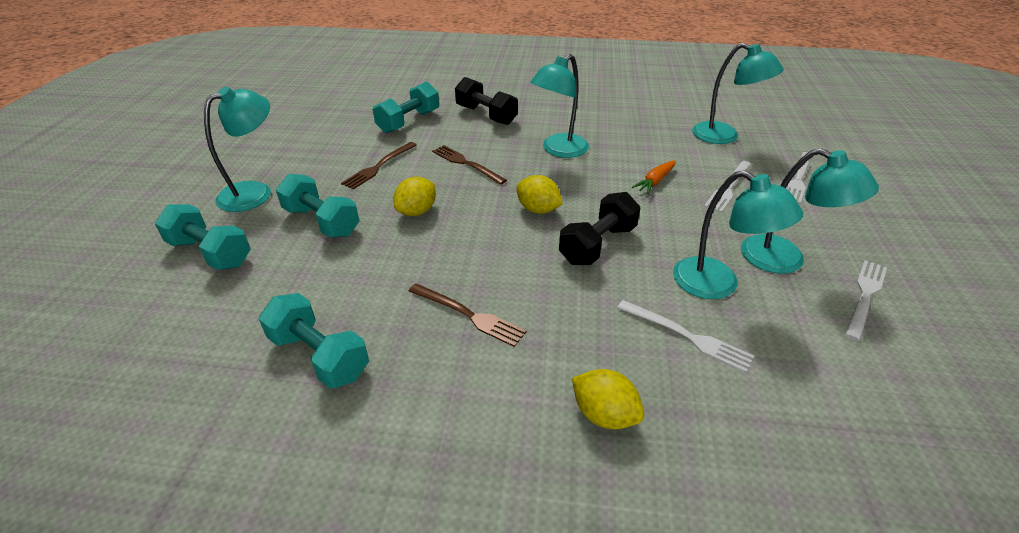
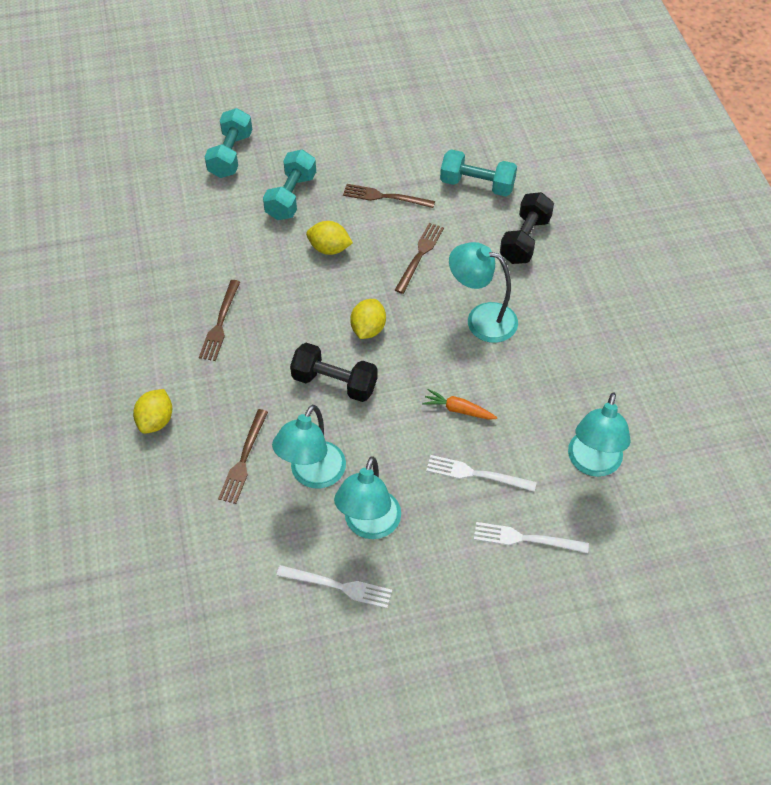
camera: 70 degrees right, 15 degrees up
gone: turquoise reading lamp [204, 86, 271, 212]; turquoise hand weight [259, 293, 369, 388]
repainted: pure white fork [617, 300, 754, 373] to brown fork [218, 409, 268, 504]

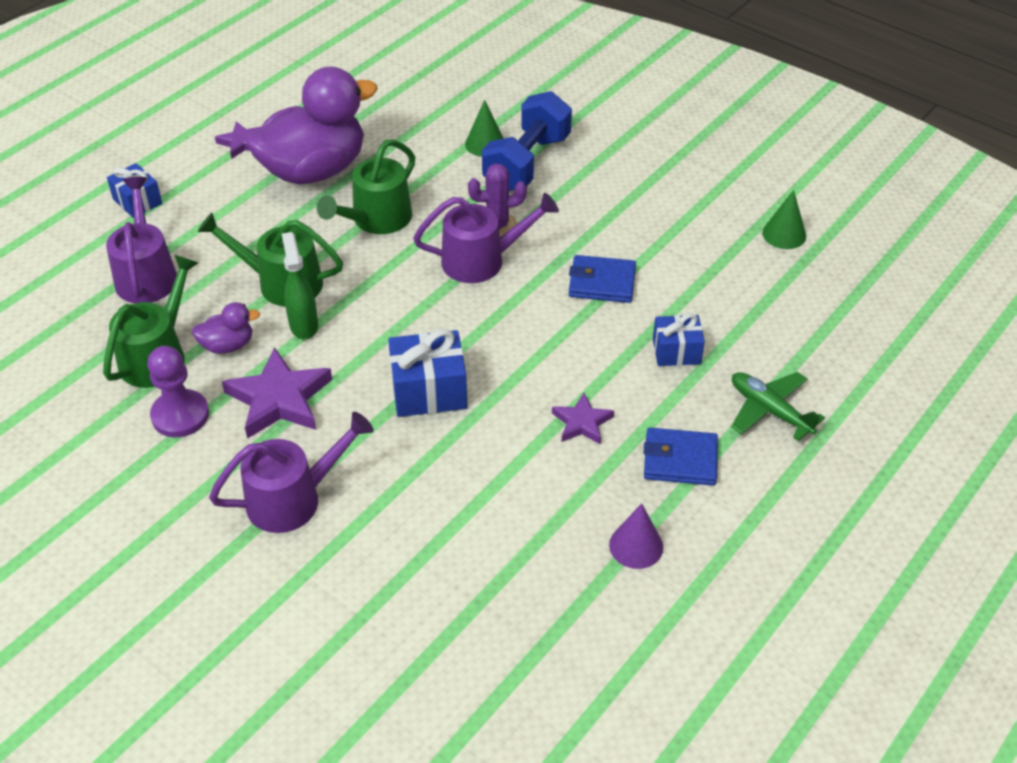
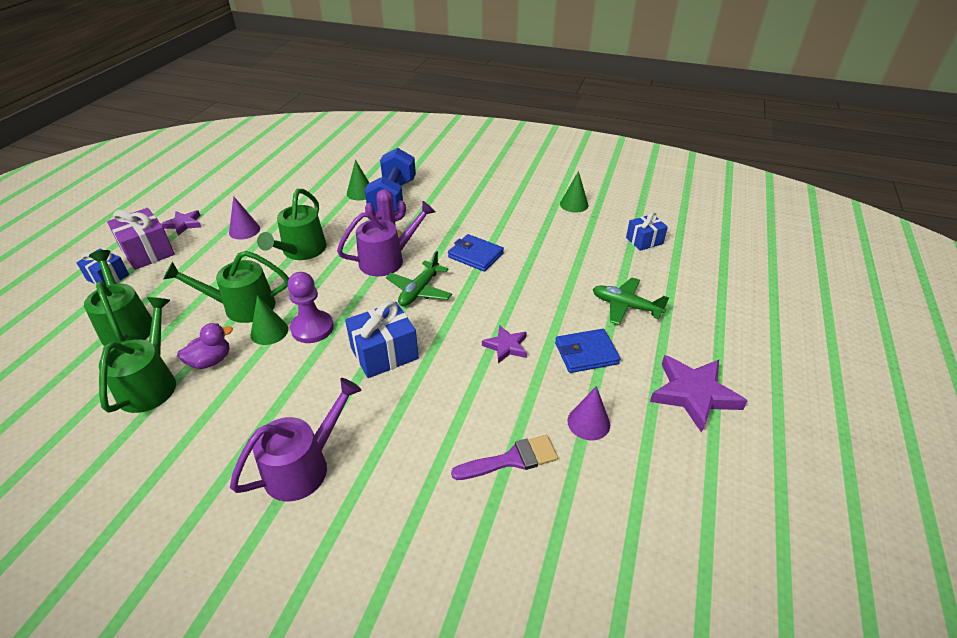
camera: 20 degrees left, 5 degrees down
new: royal purple wrapped gift [107, 208, 175, 270]; emerald aeroplane [386, 251, 452, 307]; royal purple paintbrush [451, 435, 558, 480]
shifted: royal purple chess pawn [147, 346, 209, 438] to [287, 272, 334, 343]; royal purple star [222, 347, 332, 439] to [650, 355, 747, 433]; cobalt wrapped gift [653, 313, 705, 366] to [626, 212, 668, 251]
swapped: royal purple duck [246, 67, 378, 184] to royal purple cone shape [229, 196, 260, 240]; emerald spray cleaner [282, 232, 318, 339] to emerald cone shape [251, 295, 288, 345]
repainted: royal purple sprinkling can [106, 177, 177, 303] to emerald sprinkling can [84, 250, 152, 346]
rotated: cobalt wallet [569, 255, 636, 303] = [448, 234, 504, 272] 45 degrees clockwise

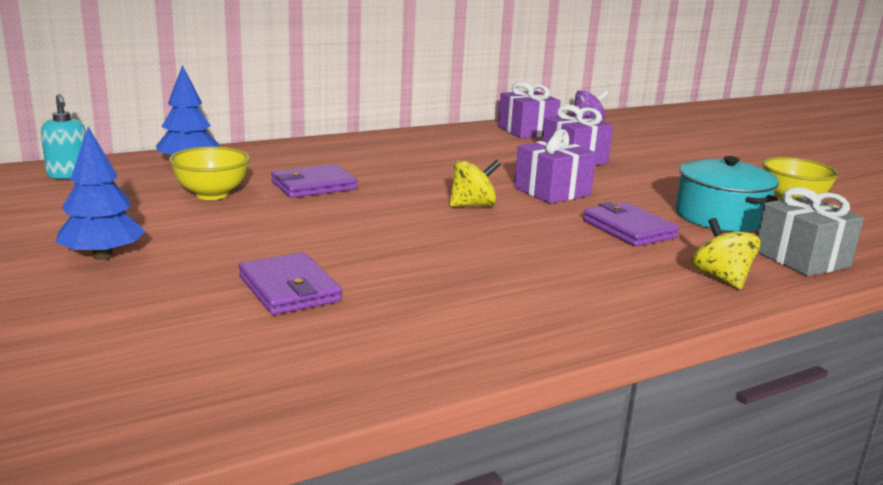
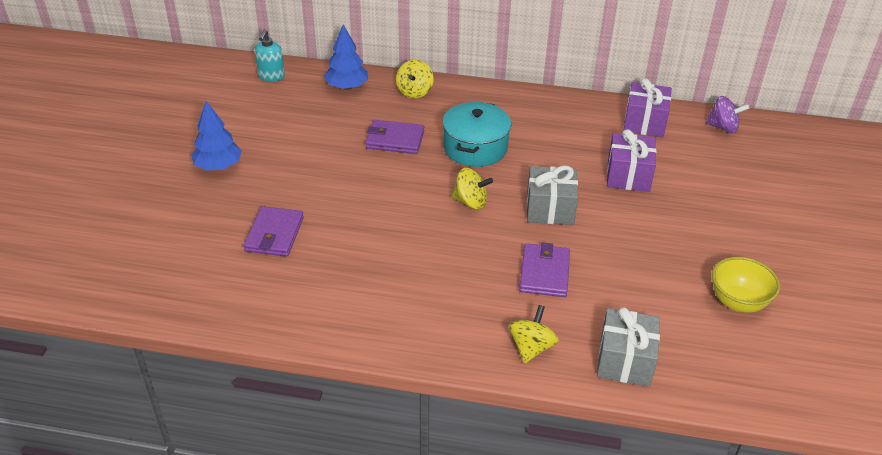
camera: 40 degrees right, 20 degrees up
gone: bright yellow bowl [169, 147, 250, 200]
new: bright yellow toy top [396, 60, 434, 98]
shifted: turquoise stockpot [676, 156, 779, 232] to [442, 102, 511, 167]
repainted: royal purple wrapped gift [514, 129, 596, 204] to grey wrapped gift [526, 166, 578, 225]

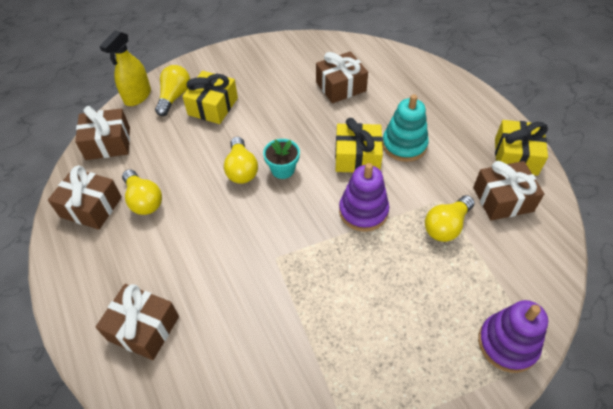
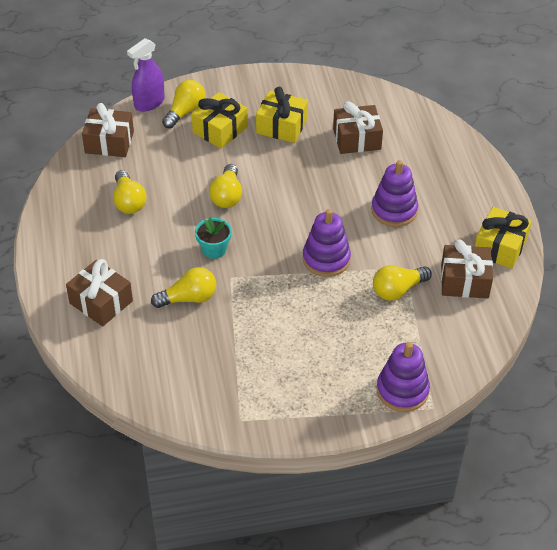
camera: 15 degrees right, 5 degrees down
gone: brown wrapped gift [48, 165, 122, 230]
new: bright yellow bulb [151, 267, 216, 308]
shifted: turquoise potted plant [263, 139, 300, 179] to [195, 217, 232, 259]; bright yellow wrapped gift [335, 118, 383, 172] to [256, 87, 308, 143]
repainted: bright yellow spray cleaner [100, 30, 151, 106] to royal purple spray cleaner [127, 38, 165, 112]; turquoise stacking toy [382, 94, 429, 162] to royal purple stacking toy [371, 160, 418, 227]

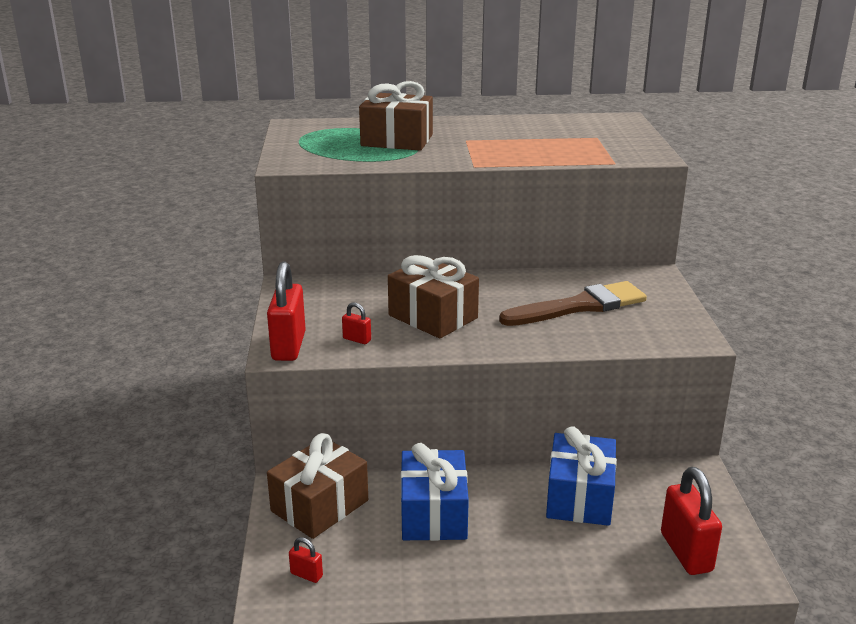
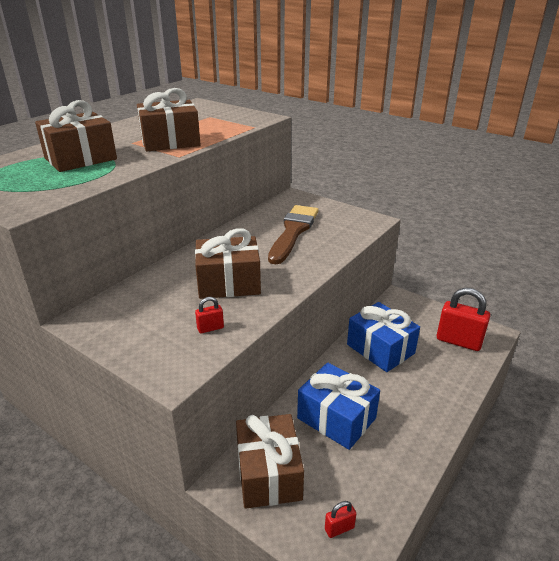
camera: 50 degrees left, 5 degrees up
gone: scarlet padlock [267, 262, 306, 361]
new: brown wrapped gift [137, 88, 201, 151]

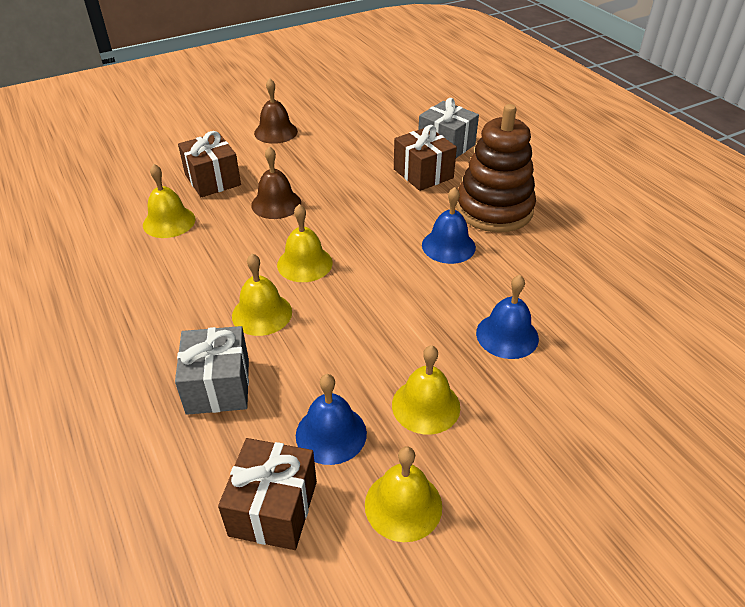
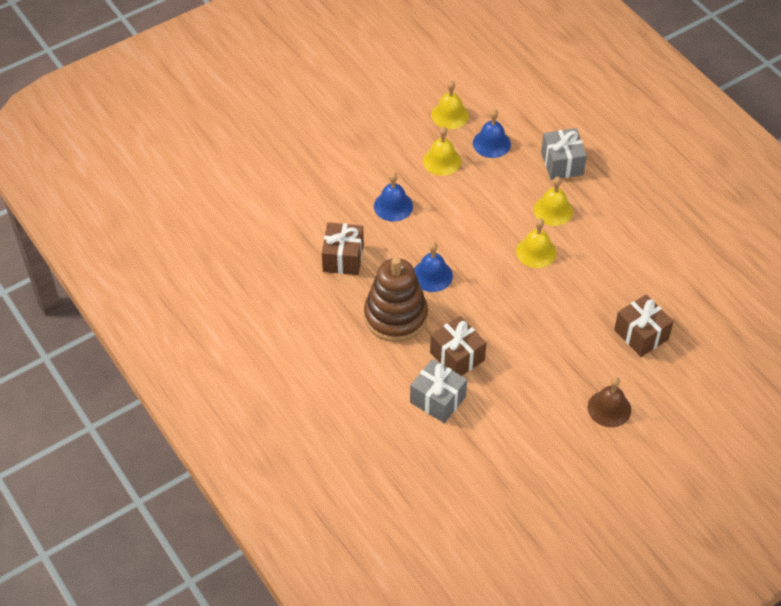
camera: 175 degrees right, 10 degrees up
gone: bright yellow school bell [143, 164, 195, 238]; brown school bell [251, 146, 301, 219]
shifted: brown wrapped gift [218, 438, 317, 550] to [322, 222, 364, 275]

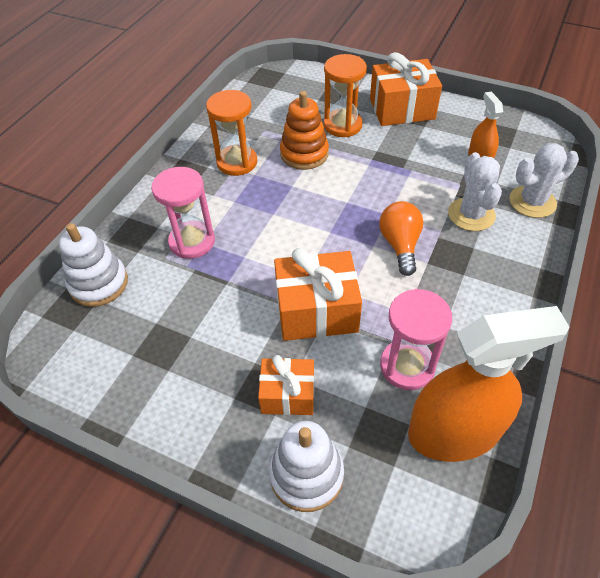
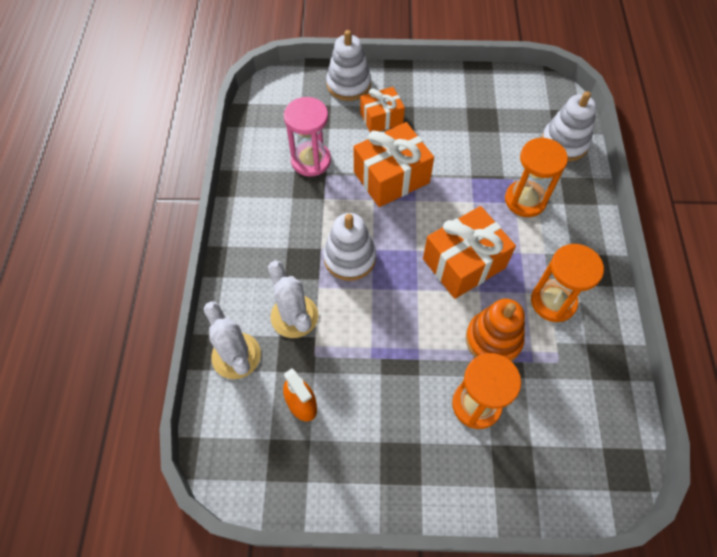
camera: 155 degrees right, 10 degrees up
gone: bright orange spray cleaner [408, 306, 570, 462]
shifted: bright orange wrapped gift [370, 52, 442, 126] to [423, 206, 516, 299]
swapped: bright orange bulb [379, 201, 424, 276] to pure white stacking toy [323, 213, 376, 281]
repainted: rose-pink hourglass [151, 167, 215, 259] to bright orange hourglass [505, 137, 568, 217]
rotated: pure white saguaro cactus [509, 143, 579, 218] = [204, 301, 261, 379] 75 degrees counterclockwise

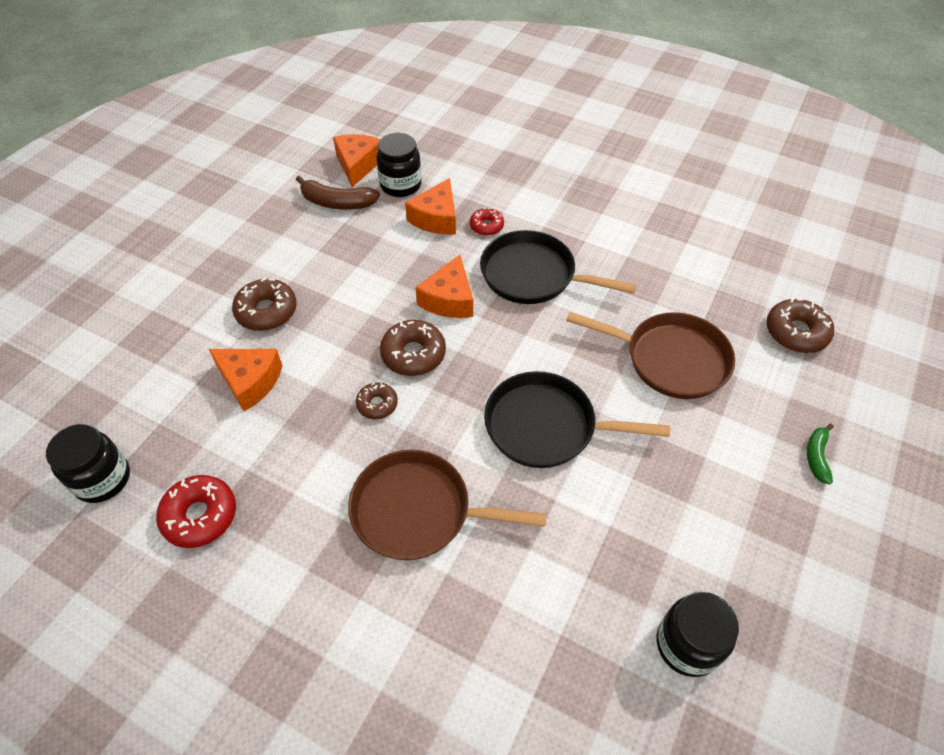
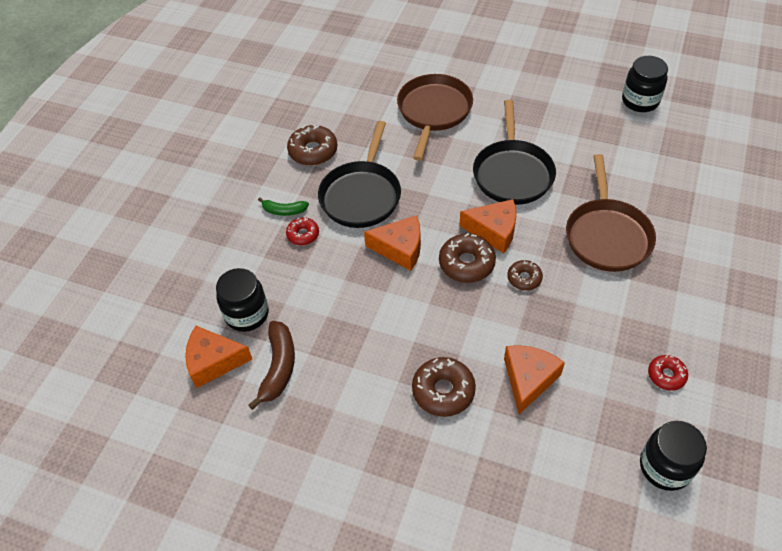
camera: 95 degrees left, 0 degrees up
shifted: bright orange cheese [405, 178, 456, 235] to [460, 199, 517, 254]; brown donut [766, 298, 834, 353] to [287, 124, 337, 166]; emerald banana [807, 424, 834, 485] to [258, 198, 309, 216]
scaled: scarlet donut [156, 475, 236, 548] = [648, 355, 688, 391] x0.61

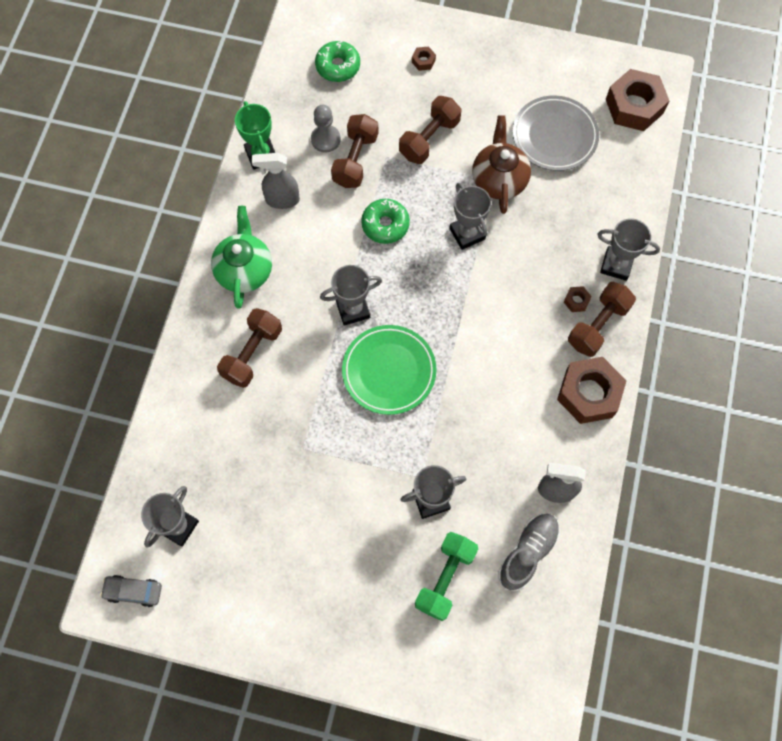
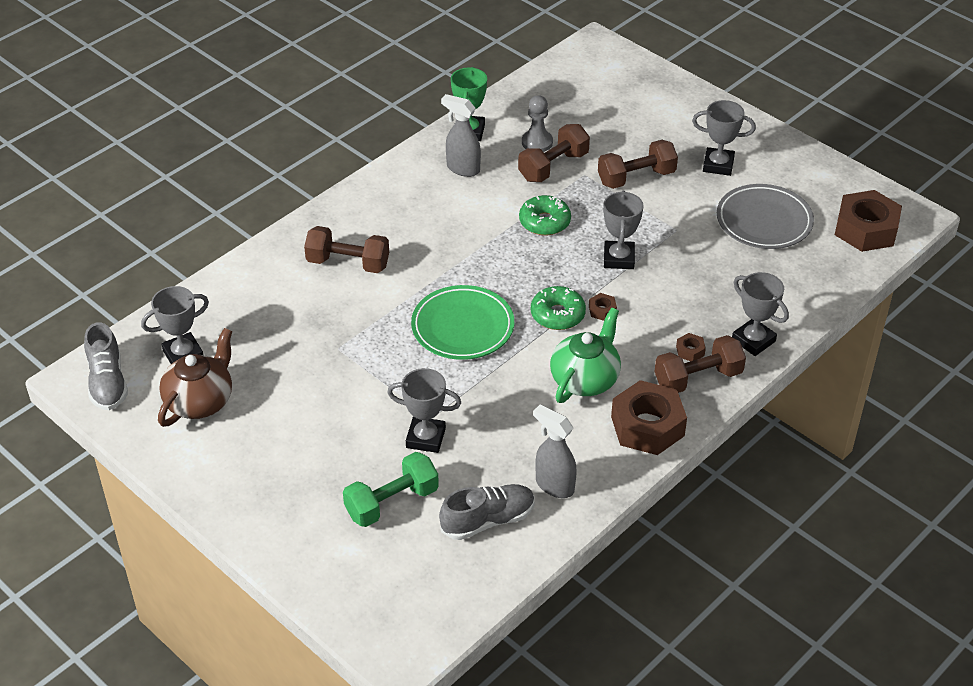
camera: 30 degrees right, 25 degrees down
shifted: emerald tea pot [211, 206, 272, 309] to [550, 307, 621, 403]; emerald donut [315, 41, 360, 82] to [531, 286, 586, 330]; grey trophy [320, 265, 382, 326] to [692, 100, 756, 176]; brown nut [412, 46, 436, 71] to [589, 293, 617, 321]; brown tea pot [472, 115, 531, 214] to [158, 328, 233, 427]
swapped: grey automobile [100, 575, 162, 607] to grey sneaker [84, 322, 128, 410]
rotated: brown hand weight [217, 308, 282, 388] = [304, 226, 389, 273] 45 degrees clockwise

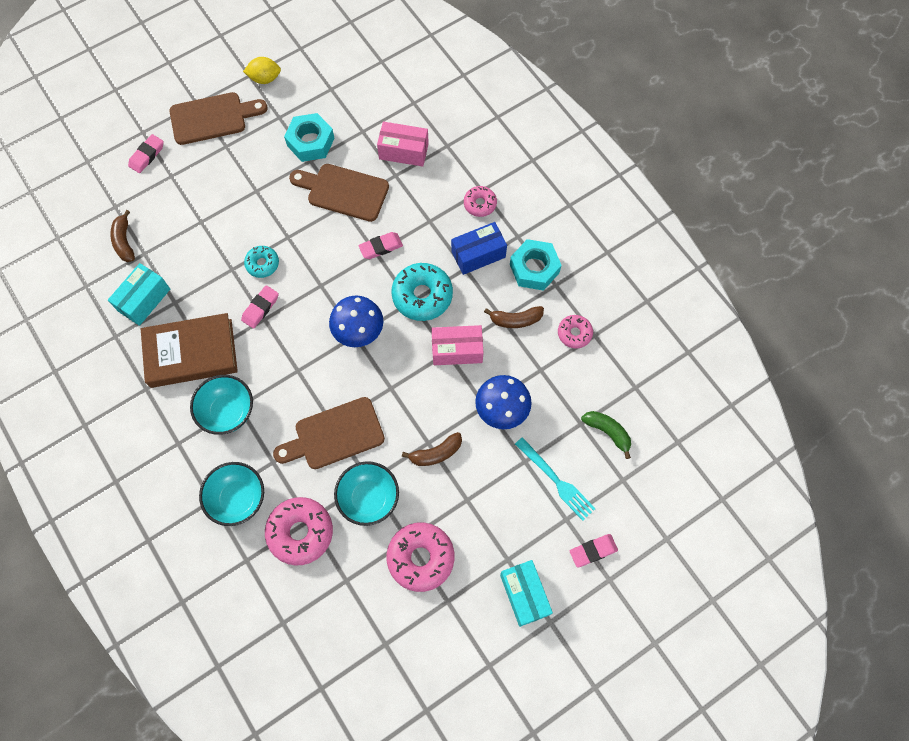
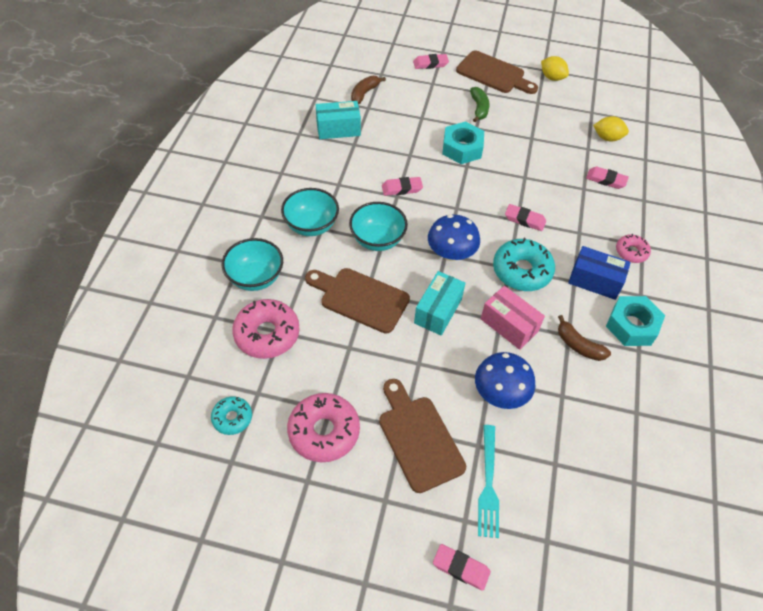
camera: 45 degrees right, 15 degrees down
gone: brown hardcover [141, 313, 238, 388]; brown banana [402, 432, 462, 466]; rose-pink donut [558, 315, 593, 348]
new: bright yellow lemon [593, 116, 629, 141]
shifted: turquoise donut [244, 246, 279, 278] to [211, 396, 252, 435]; turquoise nut [284, 113, 335, 162] to [442, 121, 484, 164]; brown chopping board [289, 164, 389, 222] to [379, 379, 466, 493]; turquoise bowl [334, 461, 399, 526] to [349, 202, 408, 251]; turquoise package [500, 560, 553, 627] to [414, 271, 465, 336]; emerald banana [581, 411, 631, 459] to [470, 87, 489, 122]
swapped: rose-pink package [377, 122, 429, 167] to rose-pink pencil eraser [586, 166, 629, 189]

